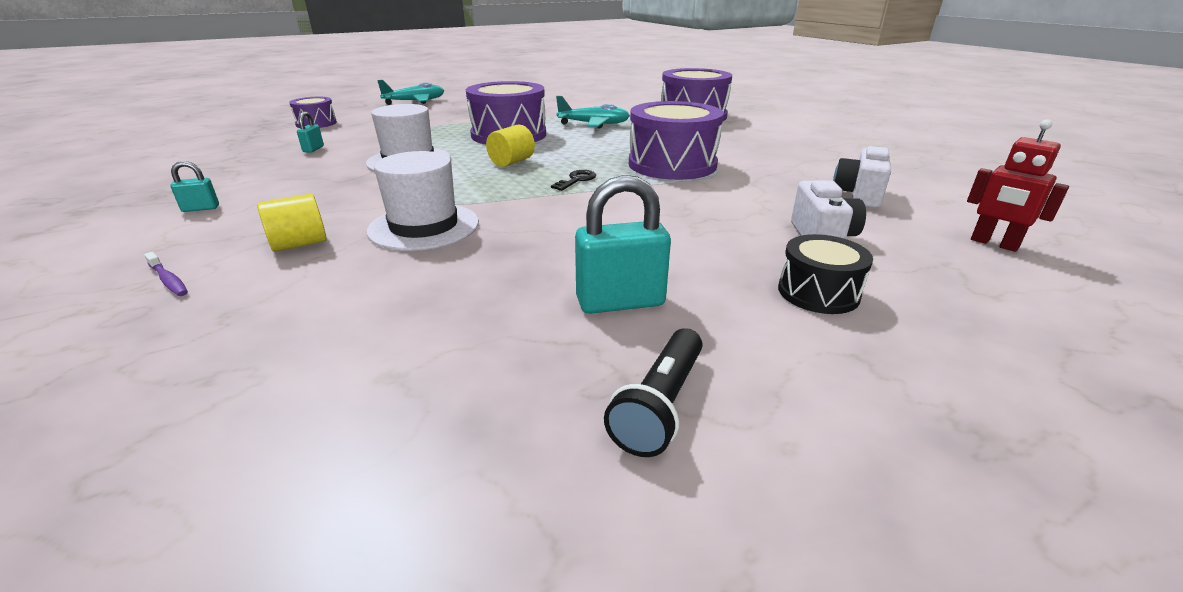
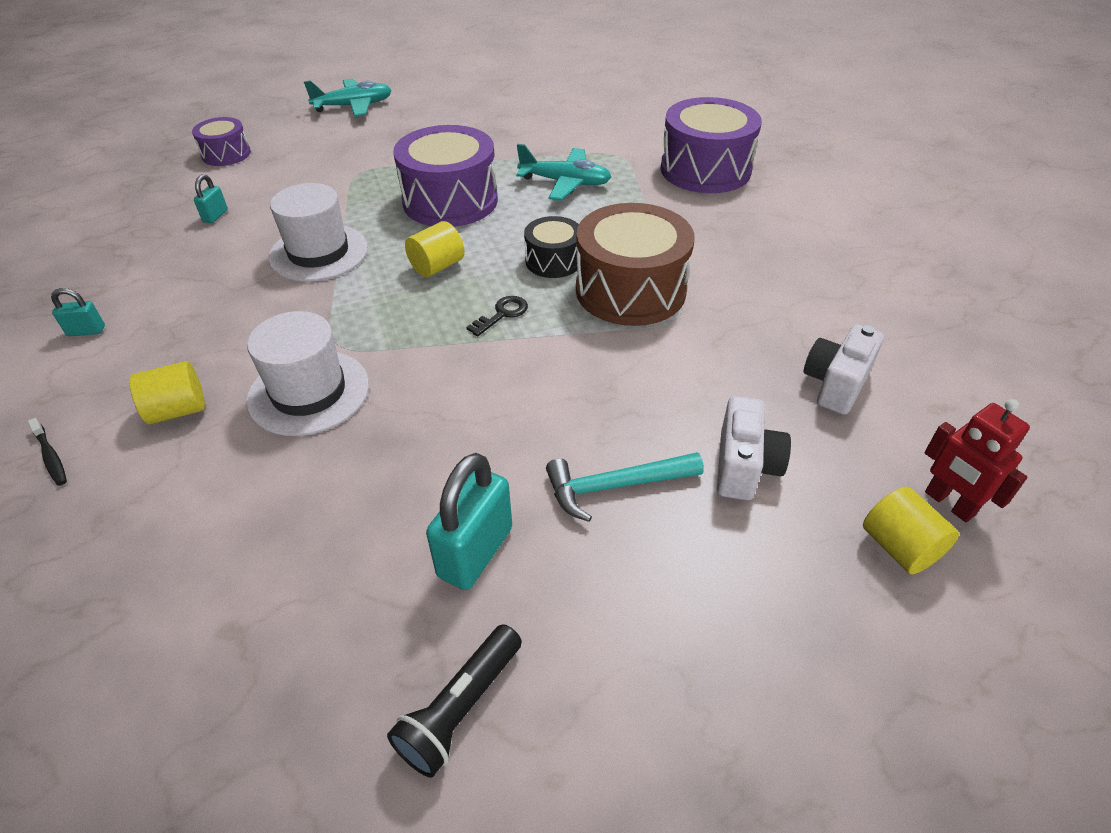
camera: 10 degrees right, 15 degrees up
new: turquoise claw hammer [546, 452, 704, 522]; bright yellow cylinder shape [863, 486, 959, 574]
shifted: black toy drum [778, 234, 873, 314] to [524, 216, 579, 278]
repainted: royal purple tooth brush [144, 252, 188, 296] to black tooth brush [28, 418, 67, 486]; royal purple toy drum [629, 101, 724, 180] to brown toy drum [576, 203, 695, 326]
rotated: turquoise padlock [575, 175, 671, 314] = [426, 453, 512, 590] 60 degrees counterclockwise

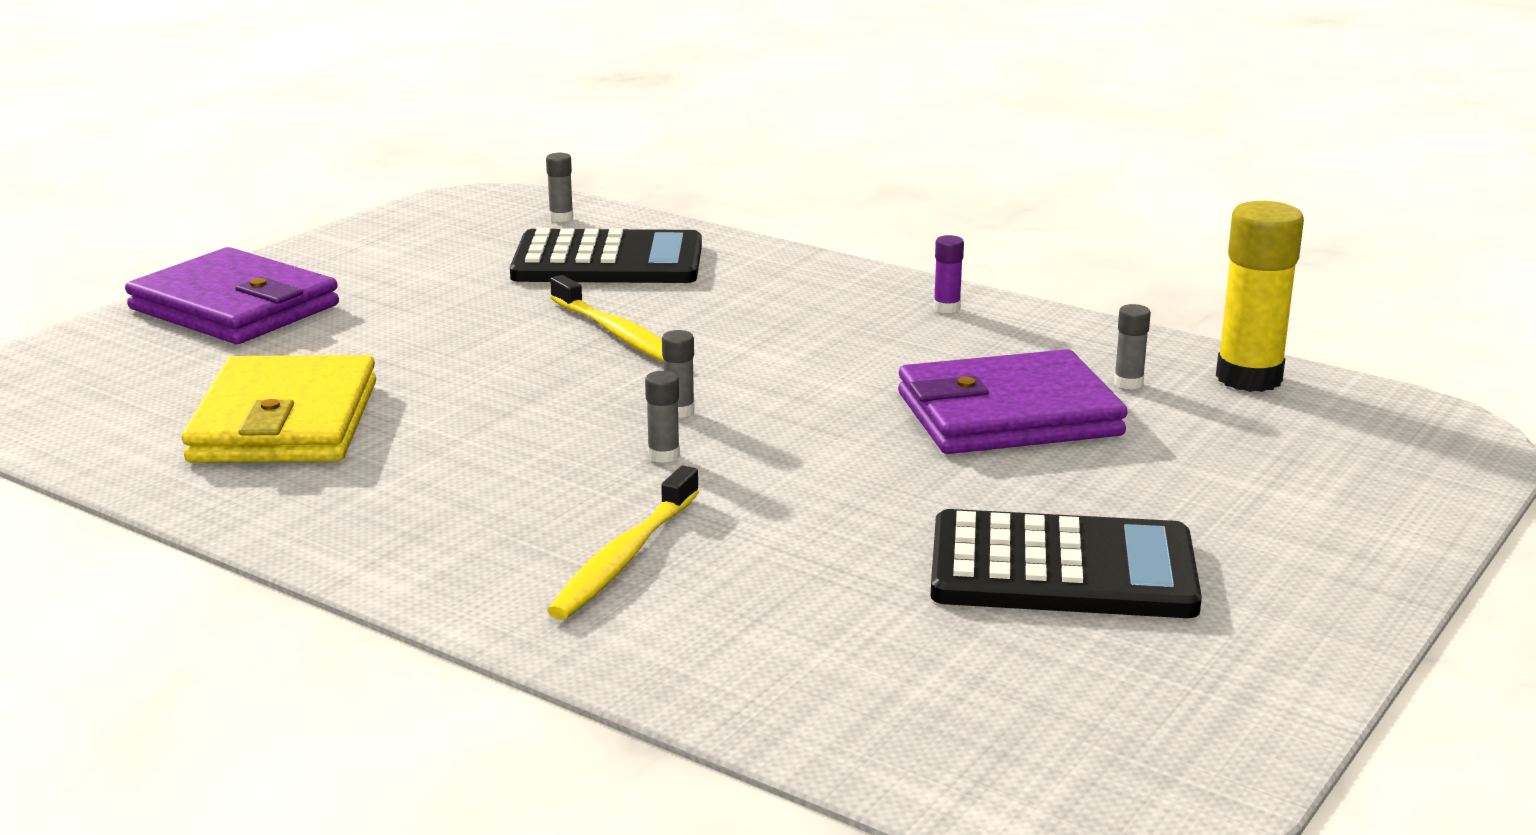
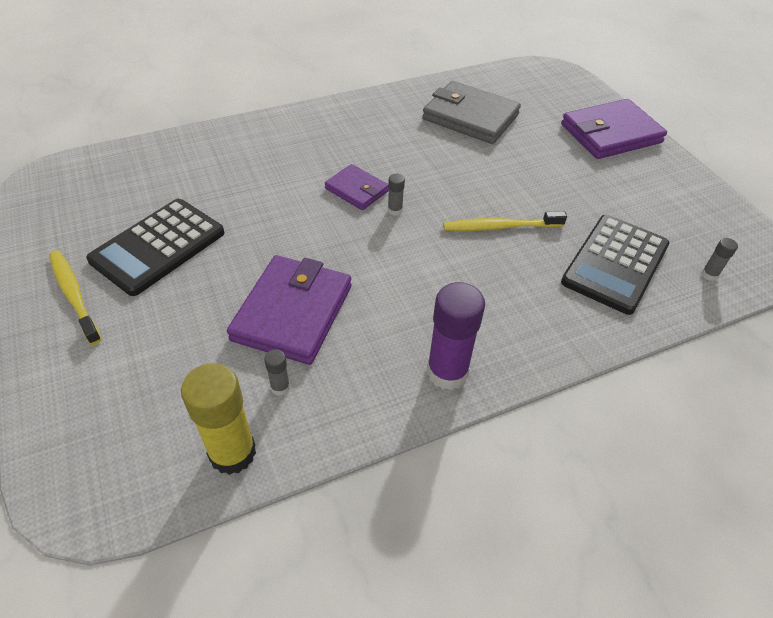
camera: 120 degrees right, 25 degrees up
shifted: bright yellow tooth brush [547, 466, 699, 620] to [49, 250, 101, 345]
swapped: grey glue [645, 371, 680, 463] to royal purple wallet [325, 164, 389, 210]
repainted: bright yellow wallet [181, 355, 376, 463] to grey wallet [422, 81, 521, 144]
scaled: royal purple glue [934, 235, 964, 313] = [427, 282, 485, 390] x2.22

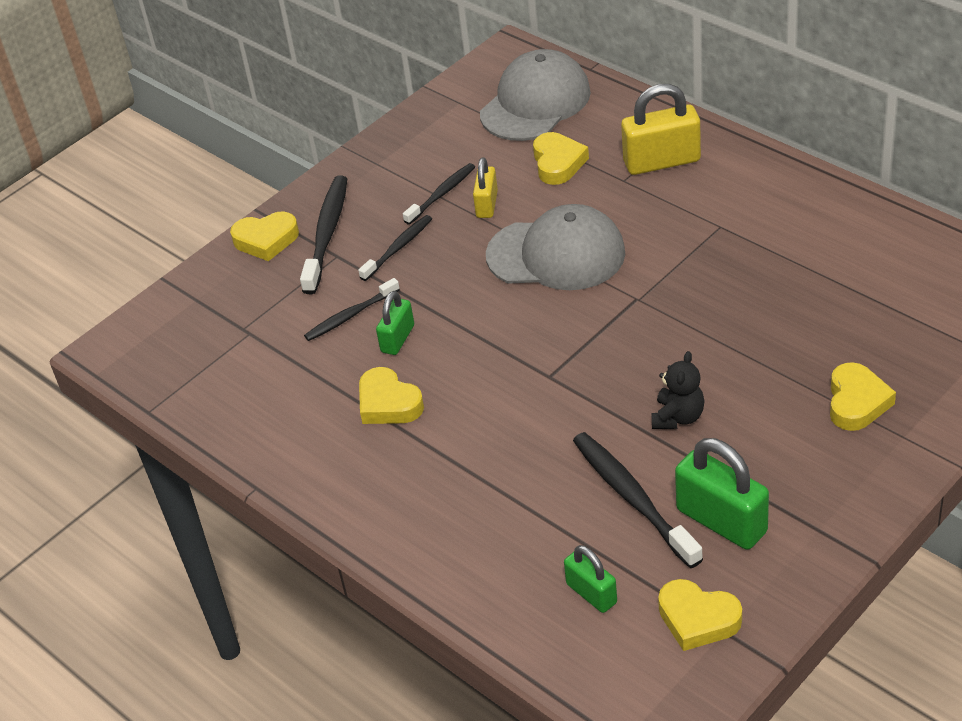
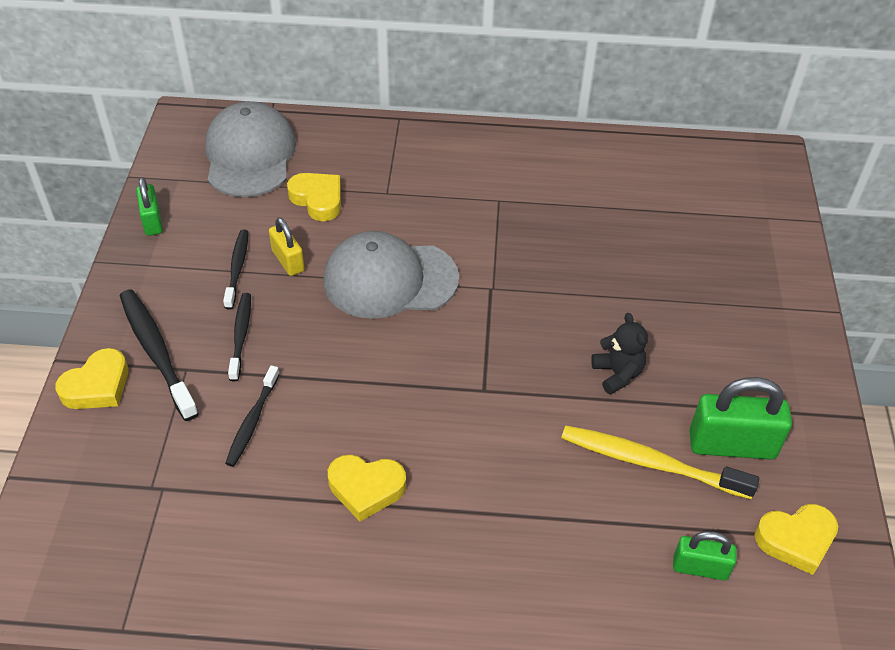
camera: 45 degrees left, 5 degrees up
gone: bright yellow padlock [621, 84, 701, 175]; bright yellow love heart [830, 362, 896, 431]
shifted: emerald padlock [376, 291, 414, 355] to [136, 177, 163, 236]
repainted: black tooth brush [573, 432, 703, 568] to bright yellow tooth brush [561, 426, 759, 499]
rotated: grey cap [486, 204, 625, 290] = [323, 231, 459, 319] 150 degrees counterclockwise

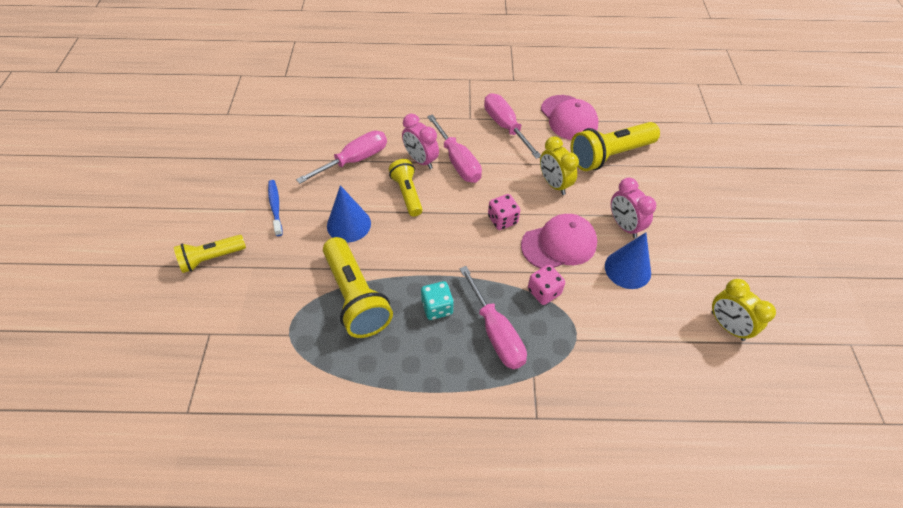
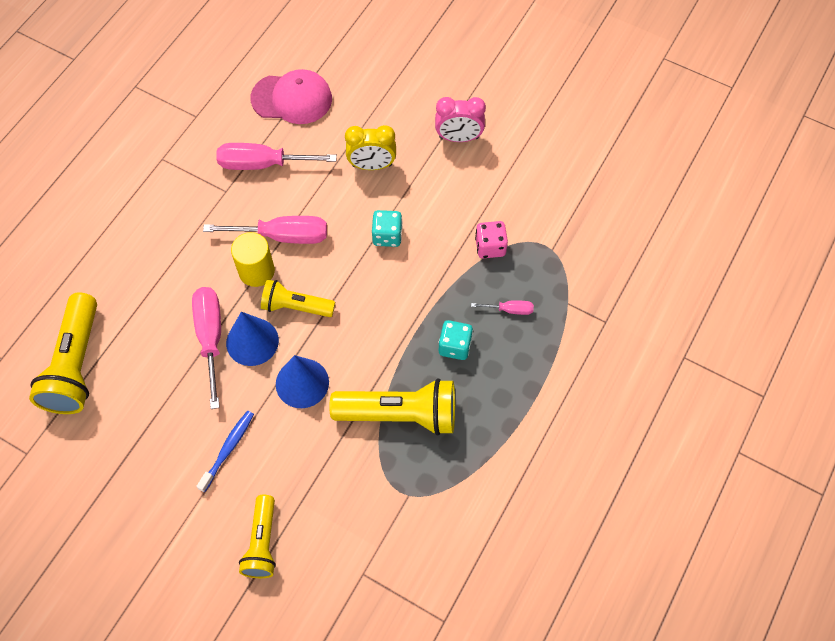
camera: 60 degrees left, 10 degrees up
gone: rose-pink cap [521, 214, 597, 269]; bright yellow alarm clock [712, 279, 776, 341]
shifted: bright yellow flashlight [570, 122, 660, 171] to [29, 292, 97, 414]; cobalt cone shape [605, 232, 651, 289] to [226, 312, 279, 366]
swapped: rose-pink alarm clock [402, 114, 439, 169] to bright yellow cylinder shape [231, 232, 275, 287]
repainted: rose-pink dice [488, 194, 520, 230] to turquoise dice [372, 210, 403, 247]
rotated: cobalt tooth brush [268, 180, 283, 236] = [196, 411, 254, 492] 105 degrees clockwise
scaled: rose-pink flat screwdriver [459, 266, 527, 369] = [471, 300, 534, 315] x0.49

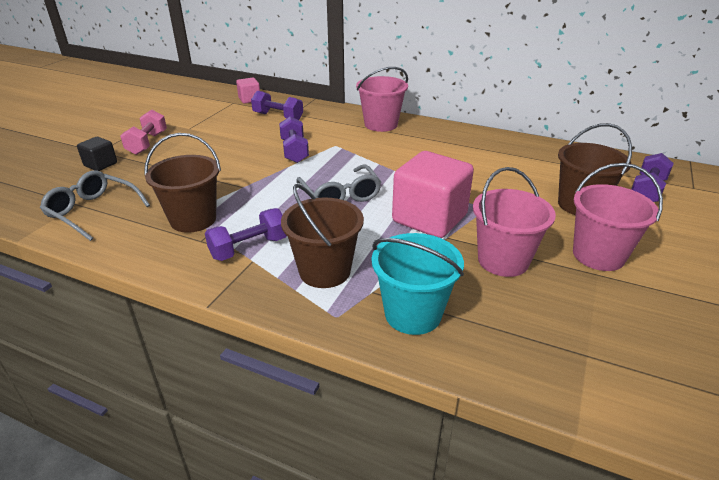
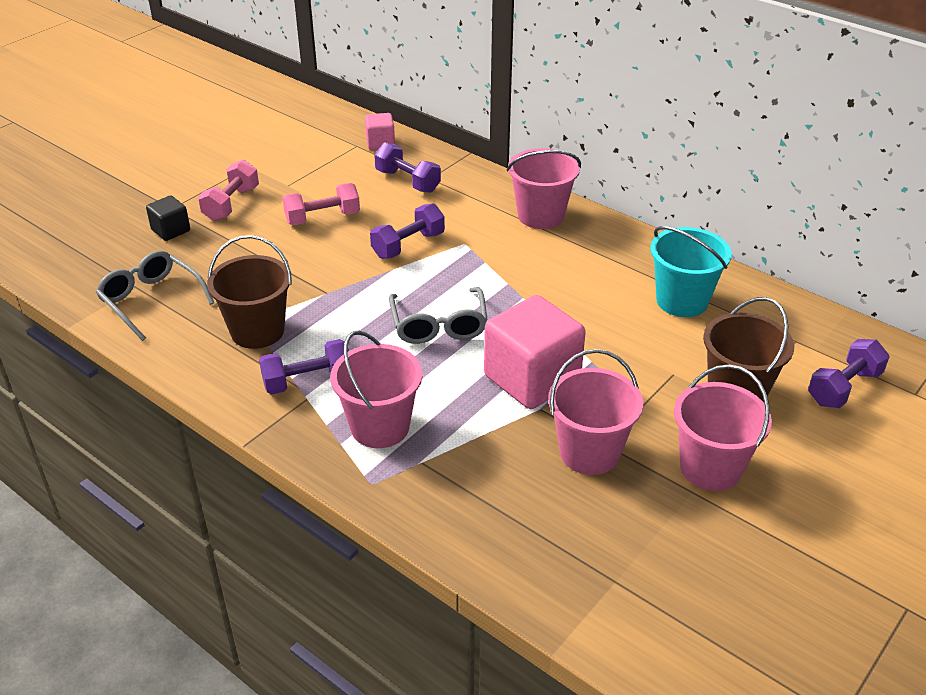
camera: 15 degrees right, 5 degrees up
new: rose-pink hand weight [283, 183, 360, 225]
shifted: turquoise bucket [372, 233, 464, 335] to [650, 226, 732, 317]
repainted: brown bucket [281, 184, 364, 288] to rose-pink bucket [330, 330, 422, 448]
rotated: royal purple hand weight [279, 116, 309, 163] = [370, 203, 445, 259] 45 degrees clockwise

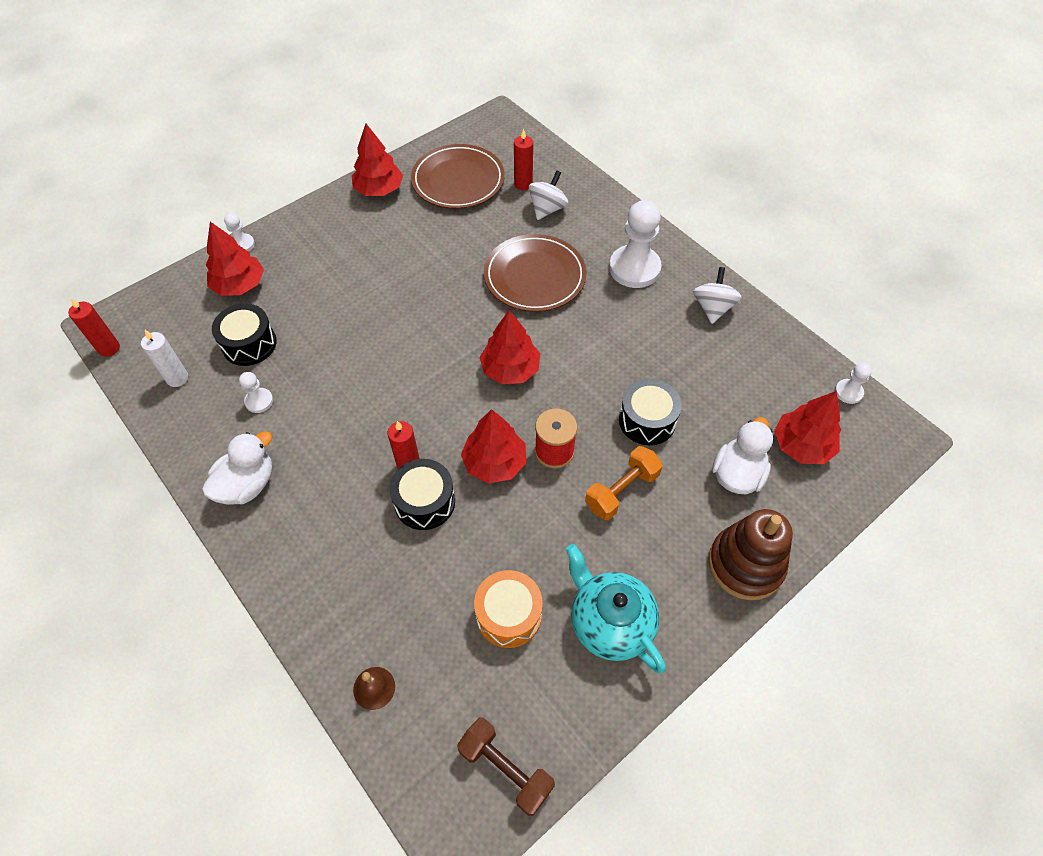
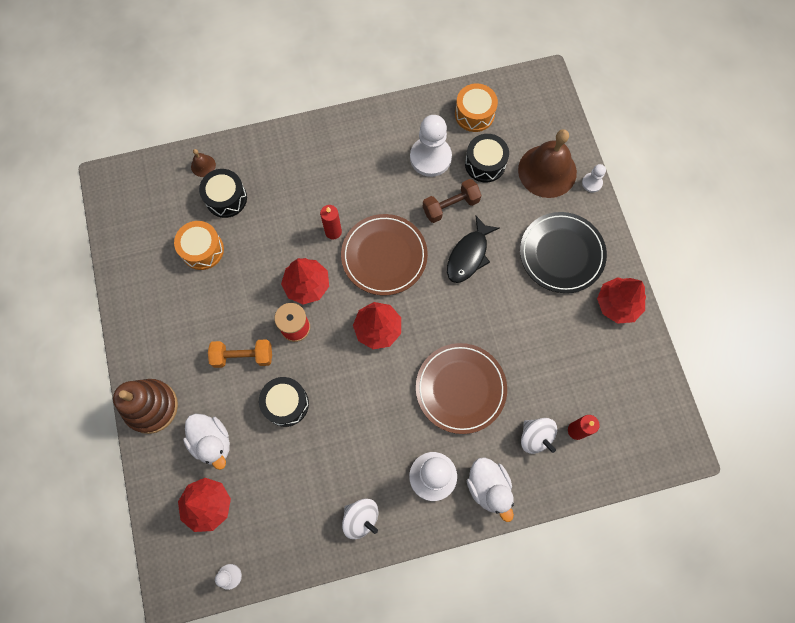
camera: 115 degrees right, 15 degrees up
gone: scarlet candle [68, 298, 120, 357]; turquoise tea pot [566, 544, 666, 673]
new: black toy fish [447, 216, 500, 283]; black flat dish [520, 212, 607, 293]
shifted: pure white duck [202, 431, 272, 505] to [467, 457, 514, 522]; black toy drum [389, 459, 455, 530] to [199, 169, 247, 218]; brown flat dish [411, 144, 505, 209] to [341, 214, 428, 296]; brown hand weight [457, 718, 555, 816] to [423, 179, 481, 223]
swapped: pure white candle [141, 330, 188, 387] to bright orange toy drum [455, 83, 498, 132]; scarlet tree [206, 222, 264, 296] to brown school bell [518, 129, 577, 198]
rotated: bright orange hand weight [585, 446, 663, 520] = [208, 339, 272, 368] 75 degrees counterclockwise
scaled: pure white chess pawn [239, 372, 273, 413] = [410, 115, 452, 177] x2.07

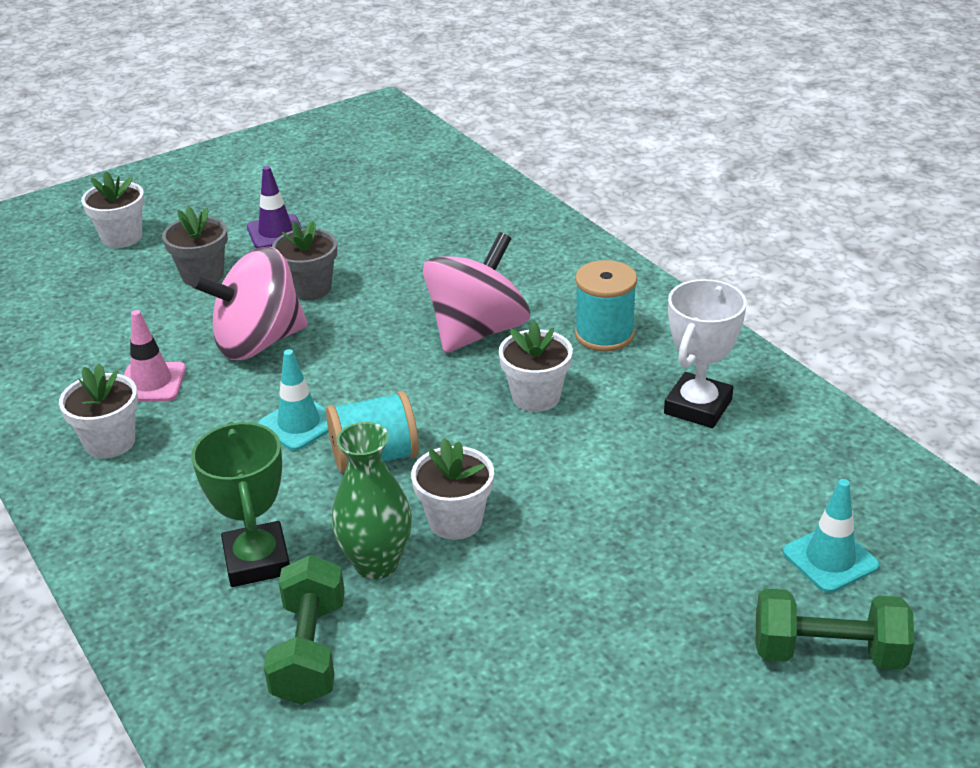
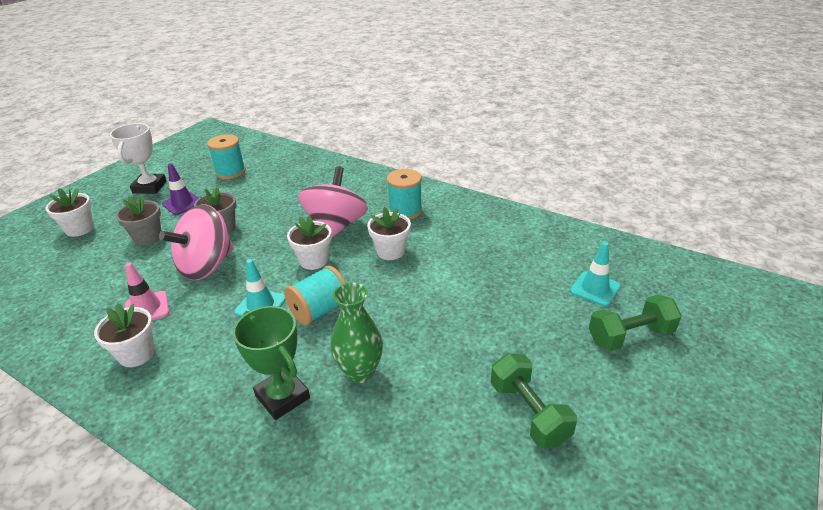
camera: 25 degrees left, 0 degrees up
new: turquoise bobbin [207, 134, 246, 179]
shifted: emerald hand weight [264, 555, 345, 705] to [491, 353, 577, 448]; pure white potted plant [411, 438, 494, 540] to [287, 216, 332, 270]; pure white trophy [664, 279, 747, 428] to [110, 123, 167, 194]

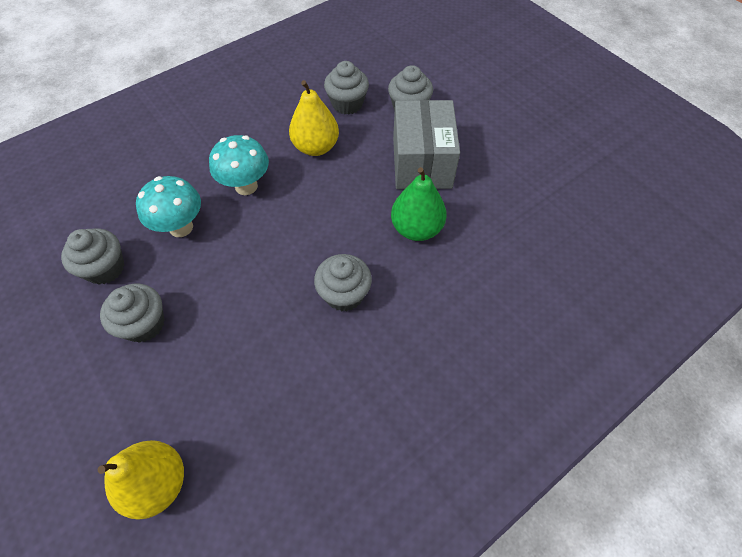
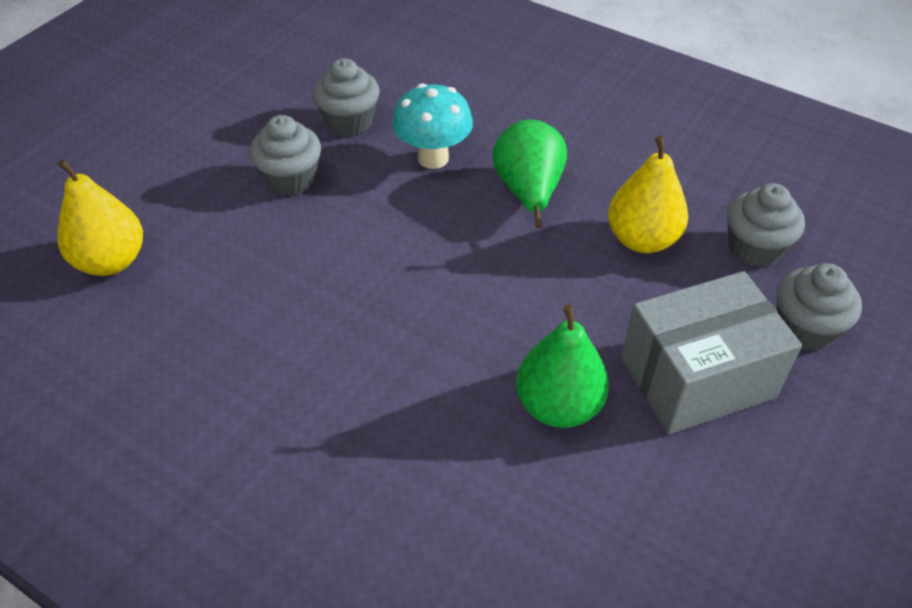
camera: 70 degrees right, 10 degrees down
gone: grey muffin [314, 254, 372, 311]
swapped: turquoise mushroom [209, 135, 269, 195] to emerald toy pear [492, 119, 567, 228]

